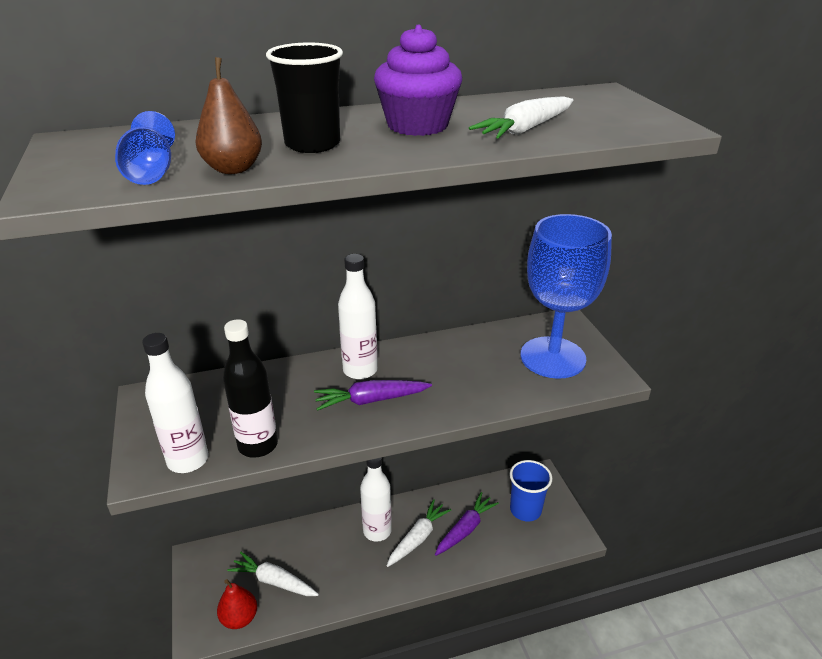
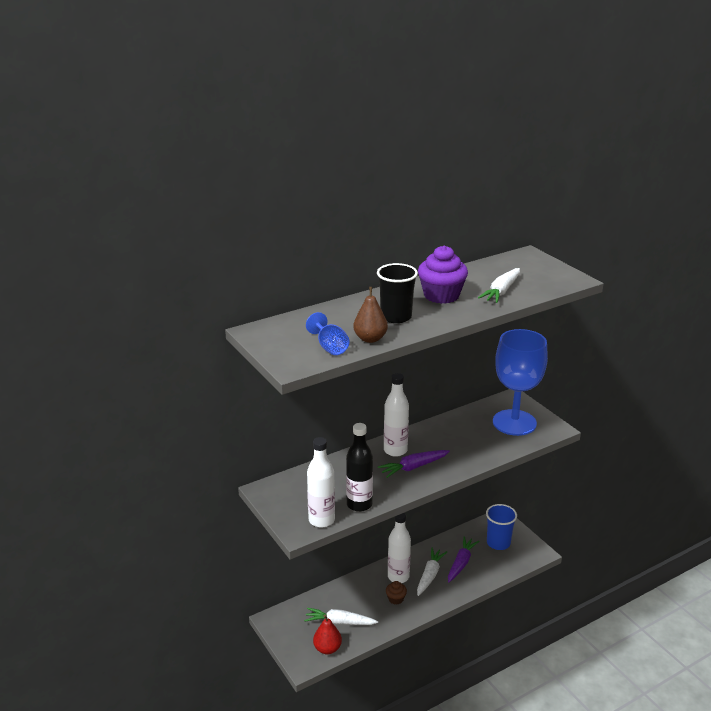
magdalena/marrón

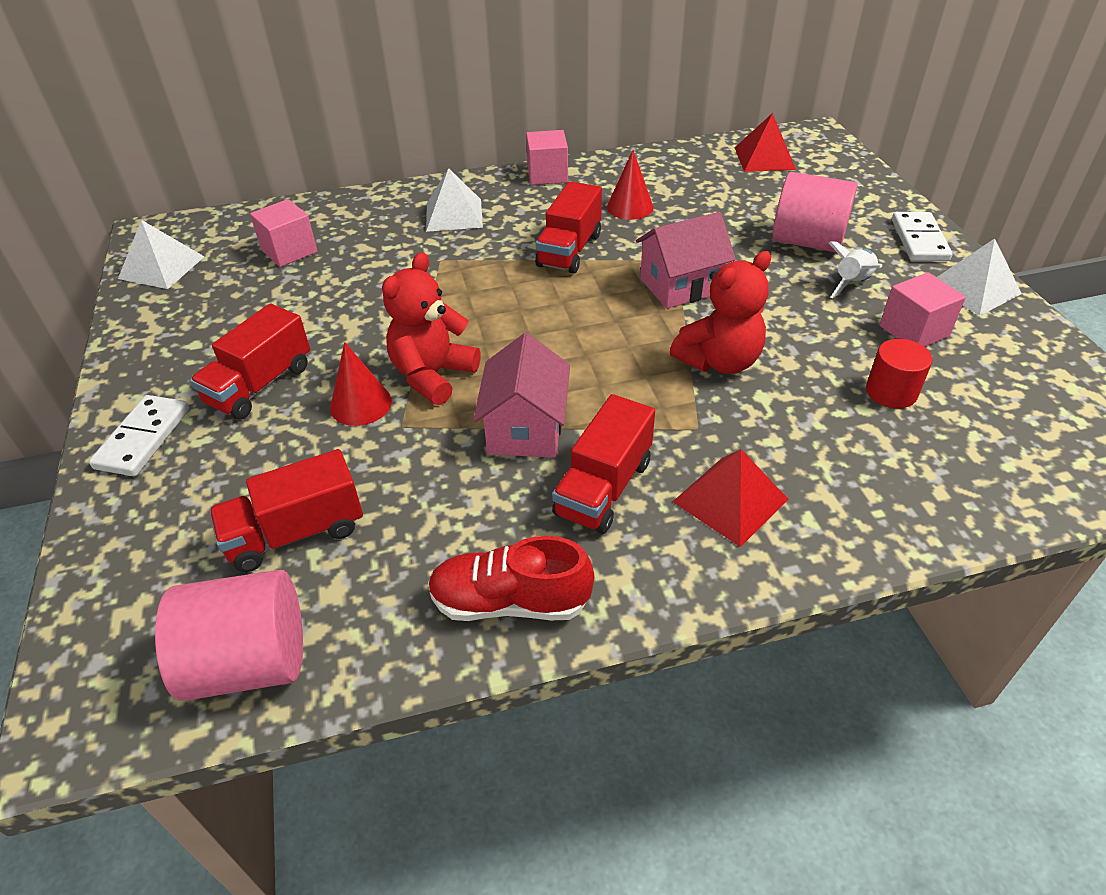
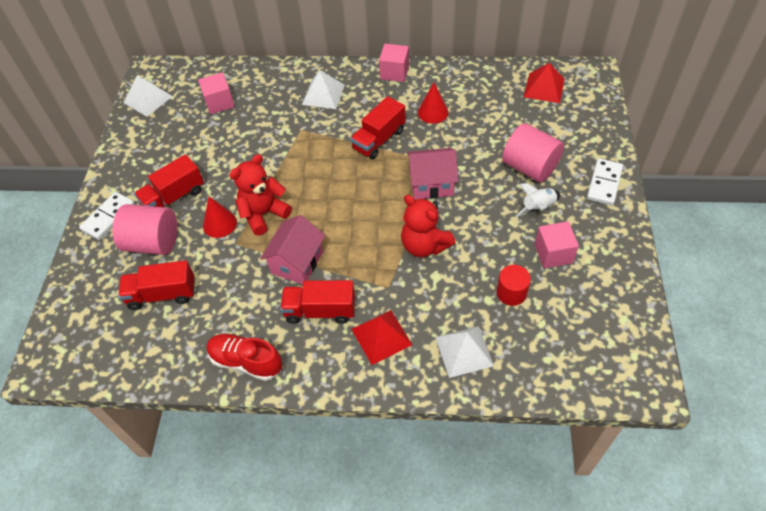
cilindro/rosa (1st from left)
camión/rojo (3rd from left)
osito/rojo (2nd from left)
pirámide/blanco (3rd from left)

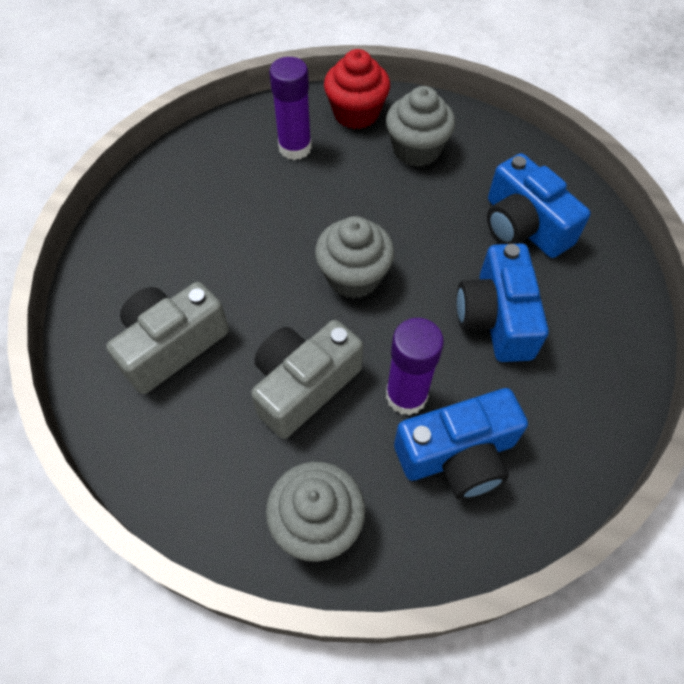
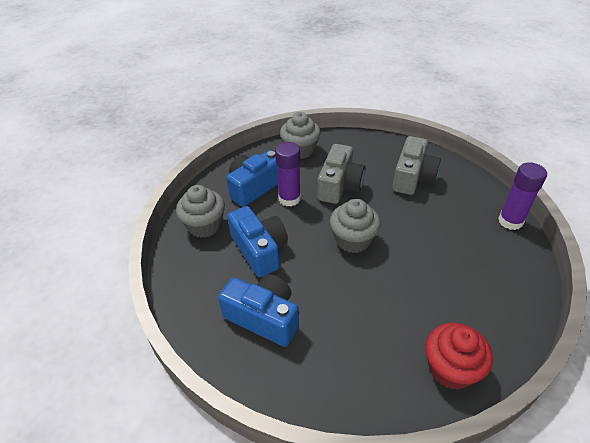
barra de pegamento/morado (2nd from left)
magdalena/gris (1st from left)

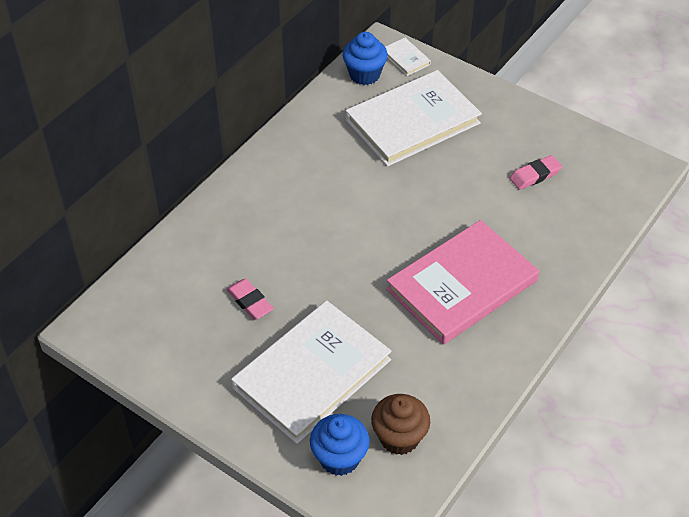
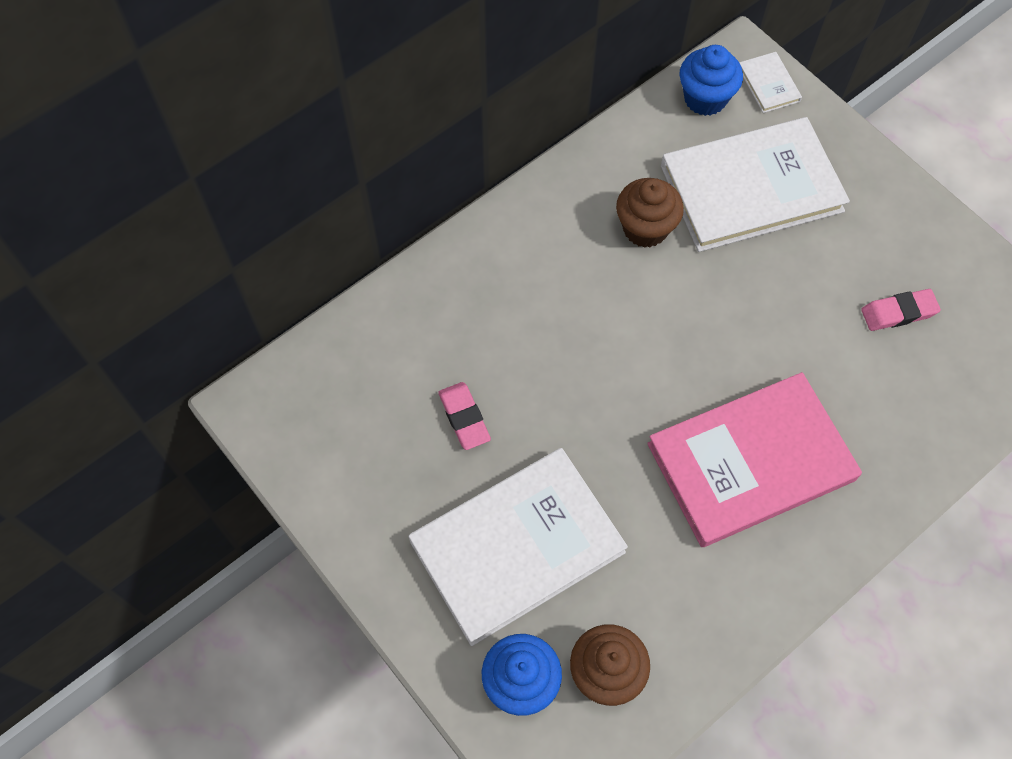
magdalena/marrón (2nd from left)

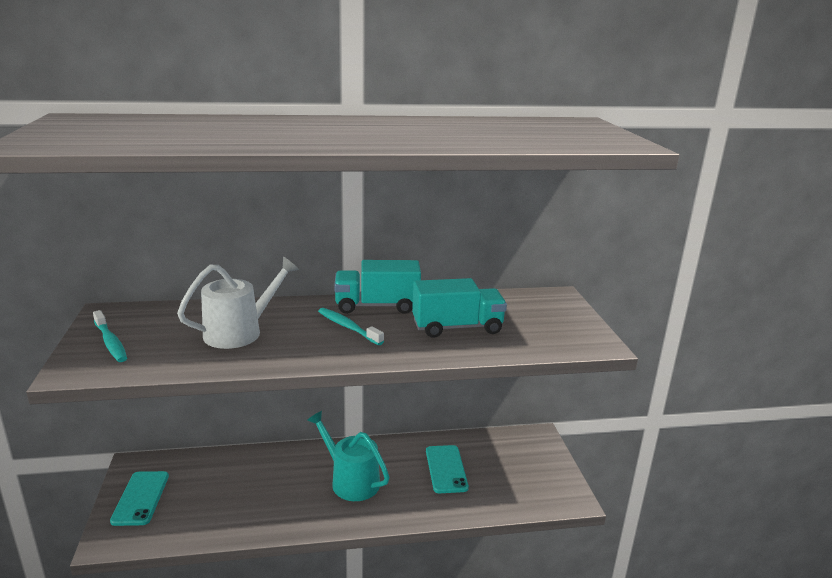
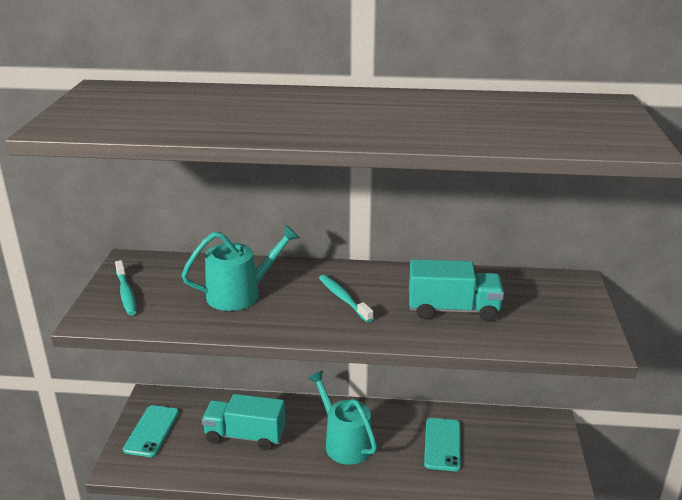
regadera/turquesa (1st from left)
camión/turquesa (1st from left)

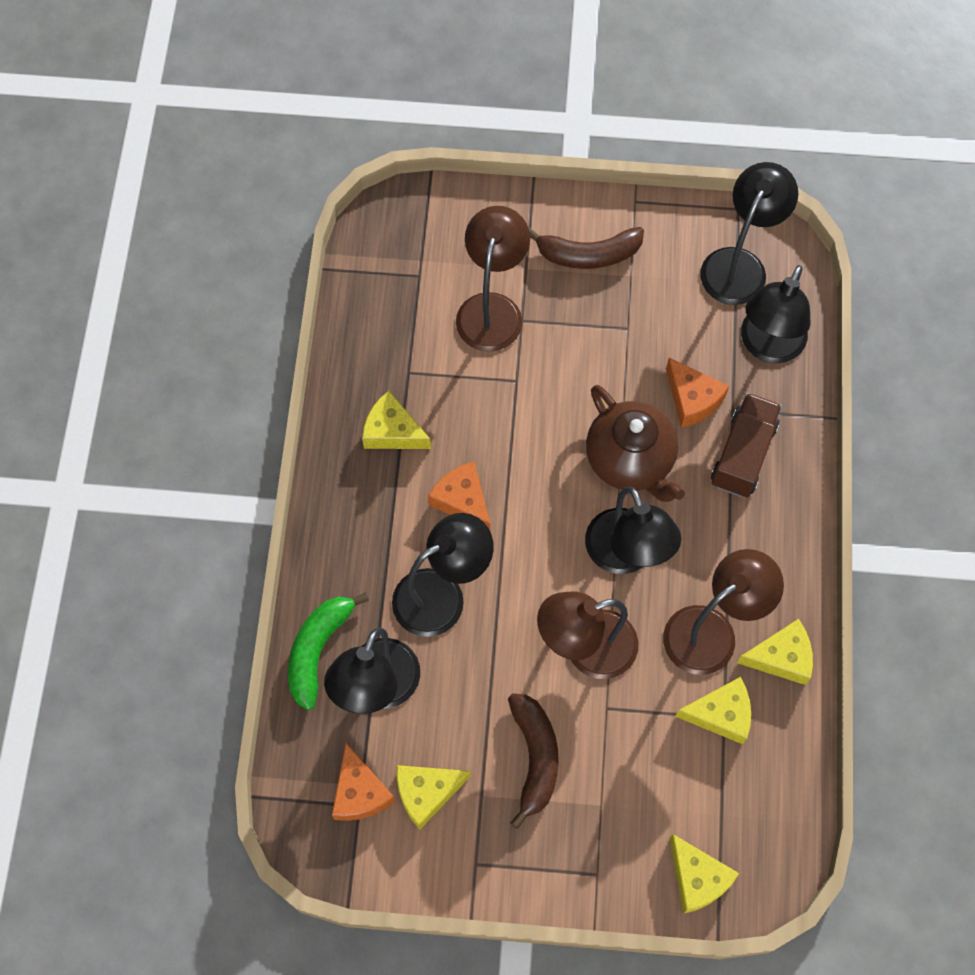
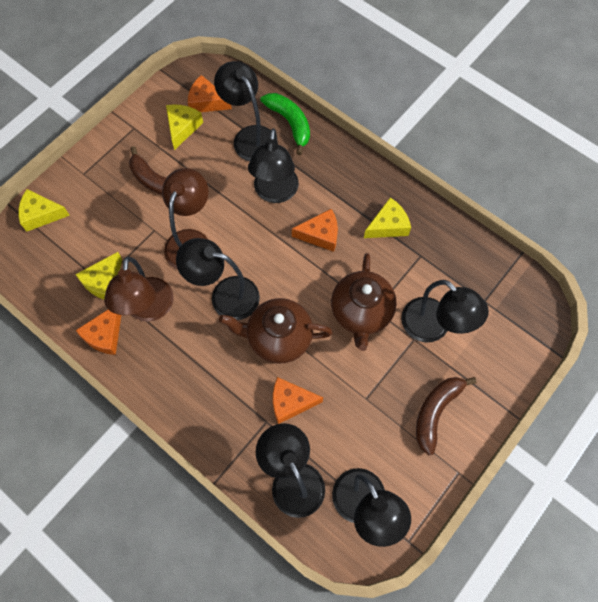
lámpara/negro (6th from left)
camión/marrón
queso/naranja (1st from left)
tetera/marrón (2nd from left)

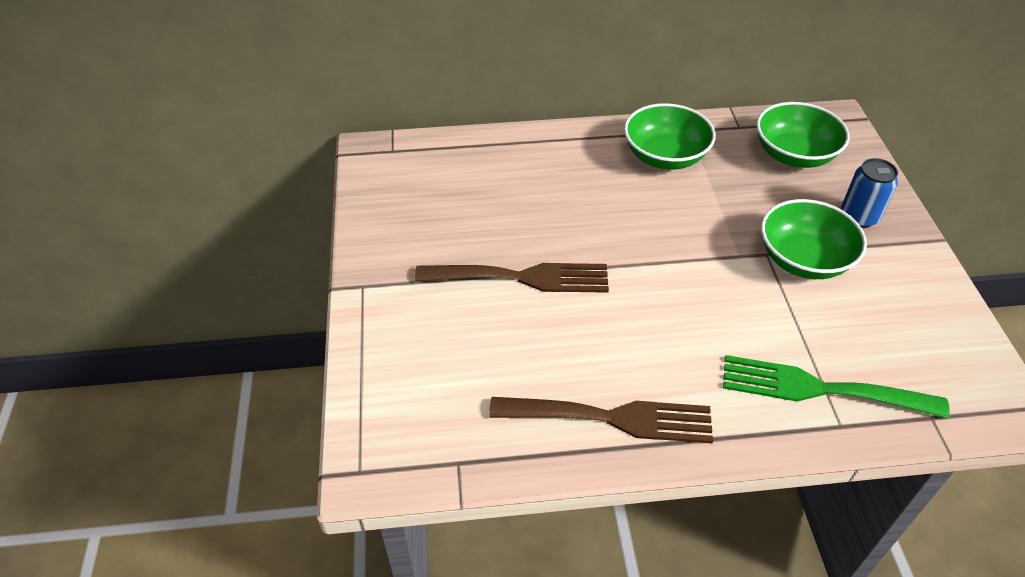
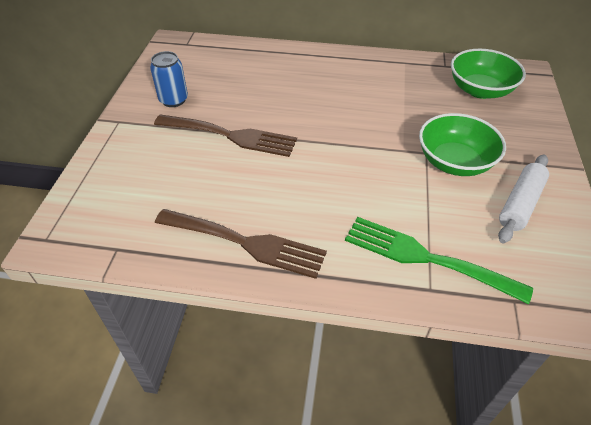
cuenco/verde (1st from left in the first image)
lata/azul
rodillo/blanco

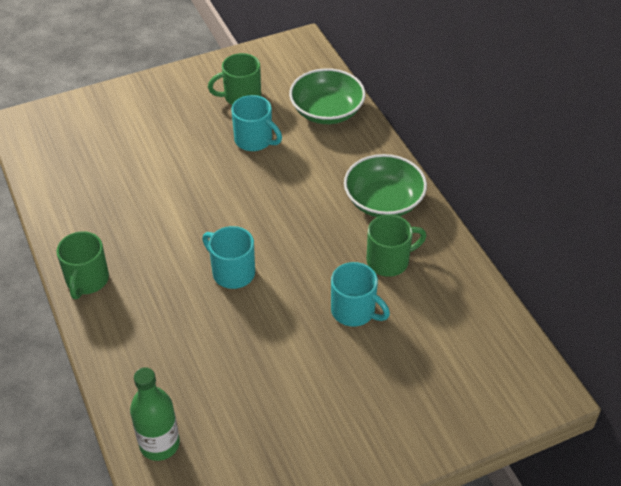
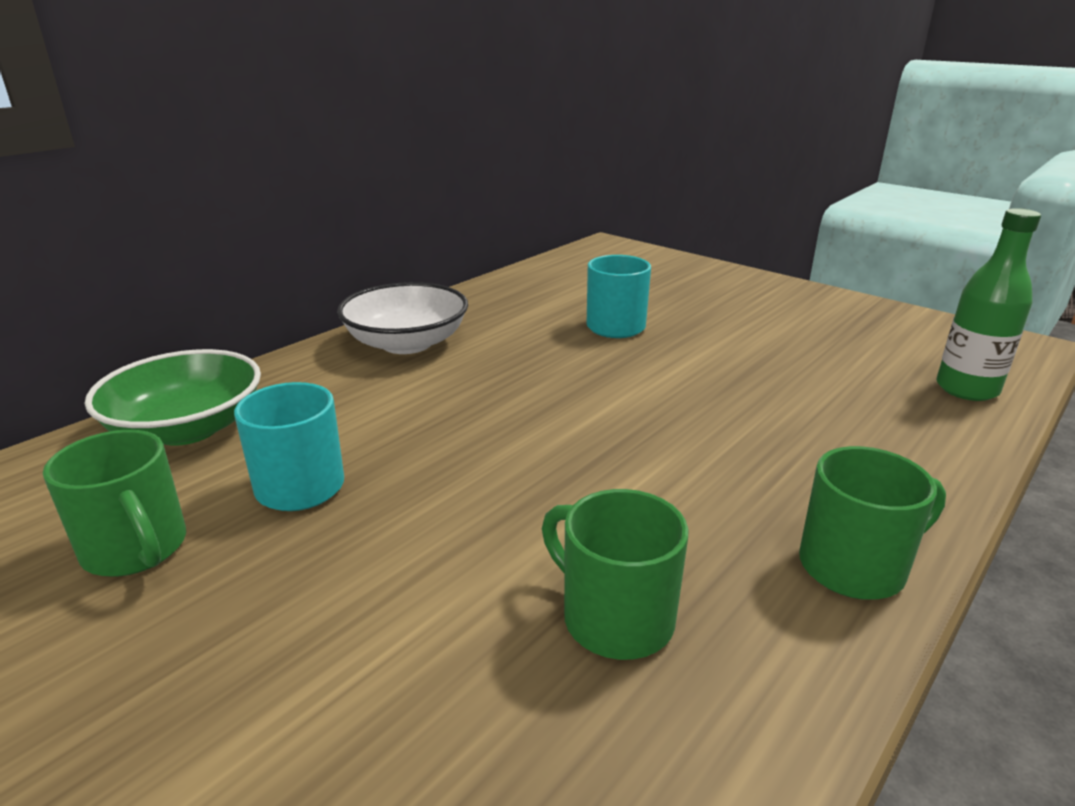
taza/turquesa (1st from left in the first image)
cuenco/blanco
taza/verde (2nd from left)

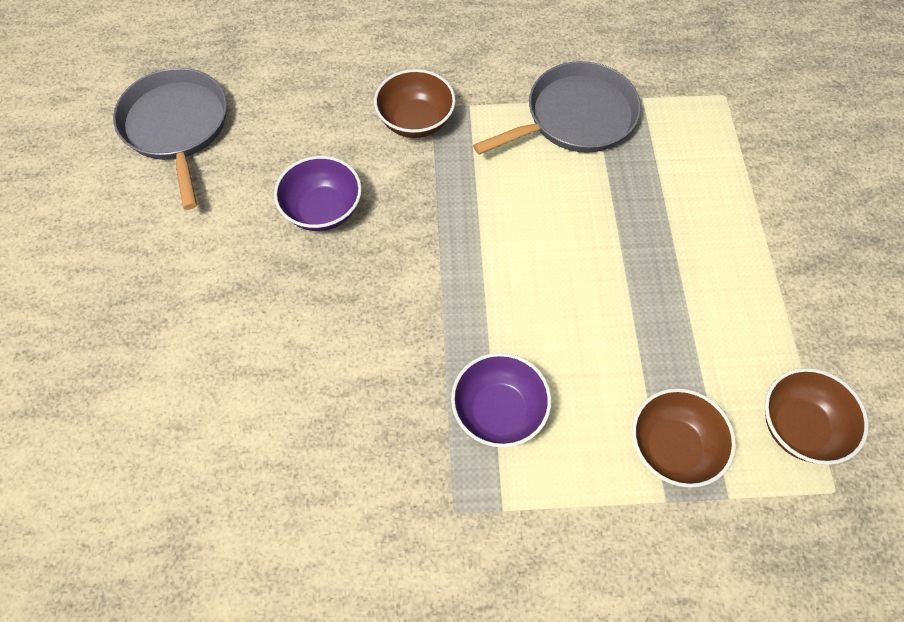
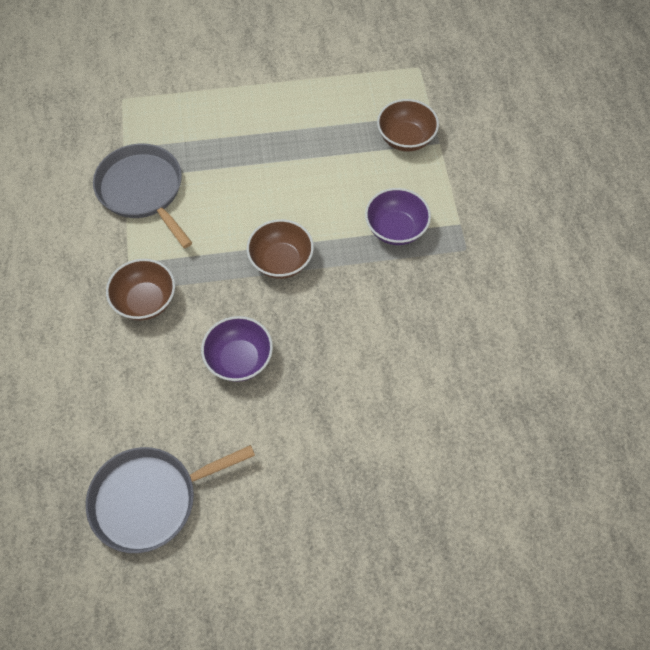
cuenco/marrón (2nd from left)

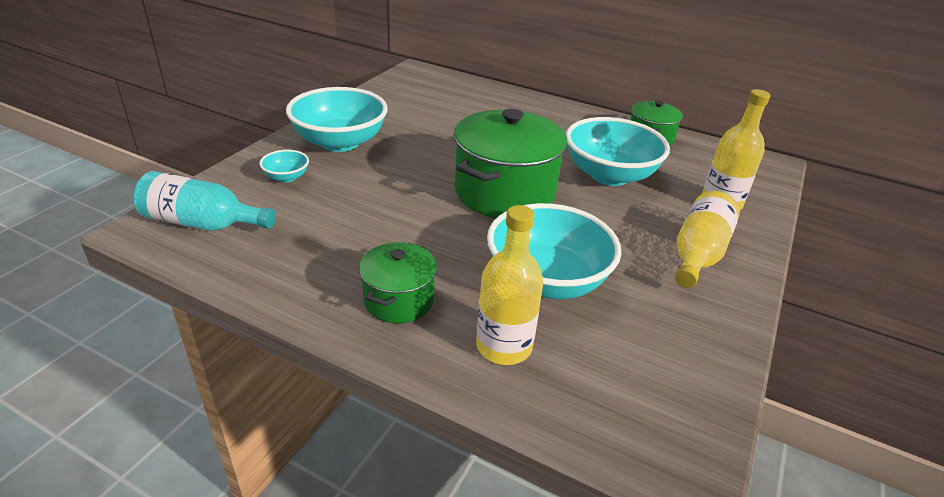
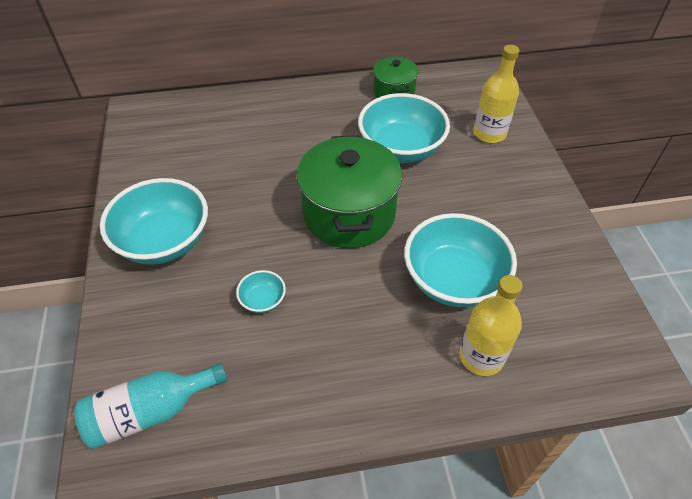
cuenco/turquesa (2nd from left)
olla/verde (1st from left in the first image)
botella/amarillo (2nd from left in the first image)

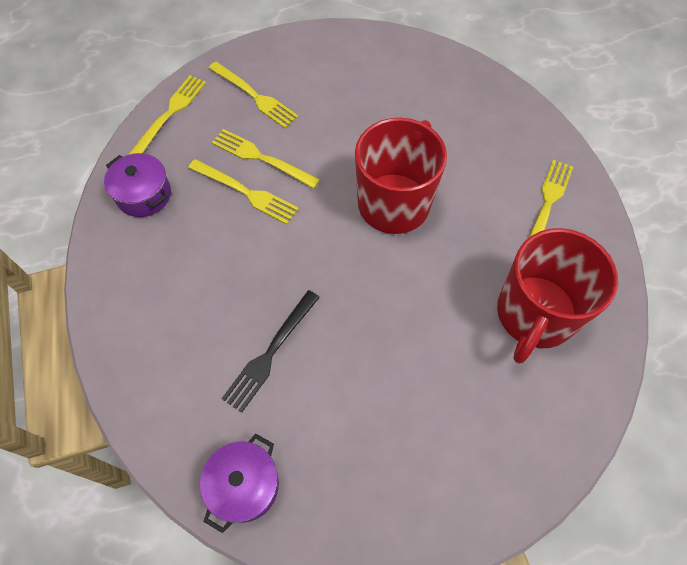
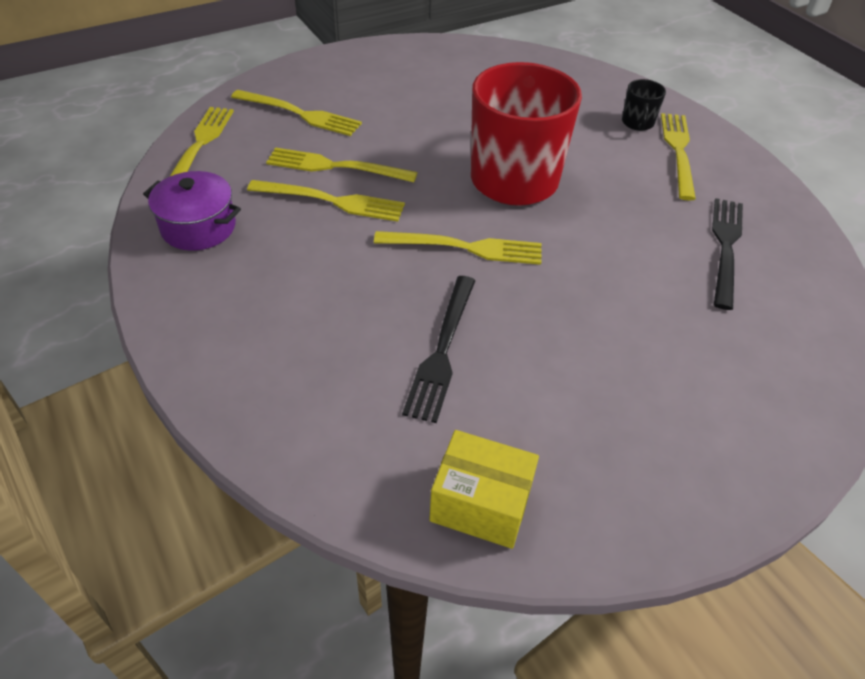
caja/amarillo
tenedor/negro (2nd from left)
tenedor/amarillo (5th from left)
taza/negro

